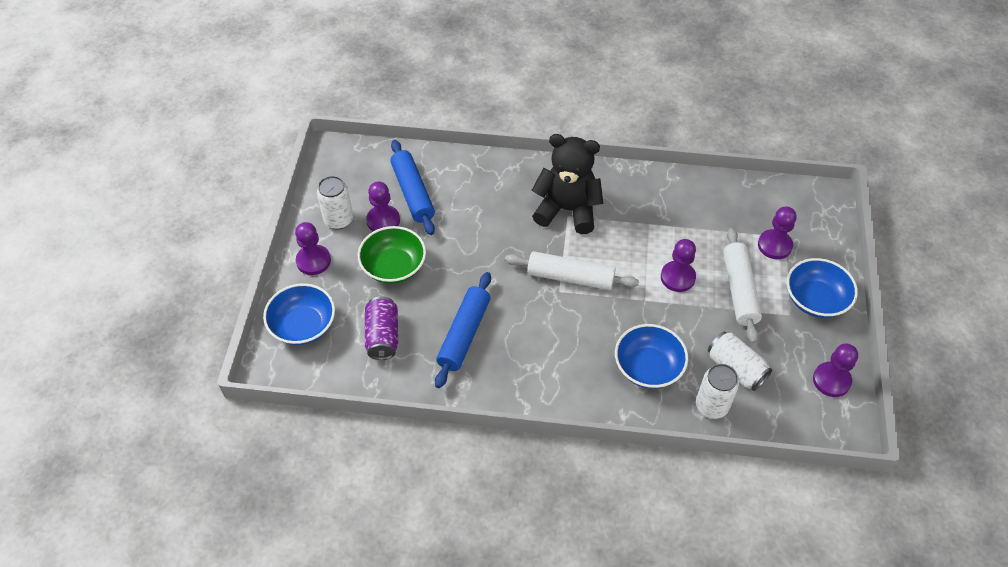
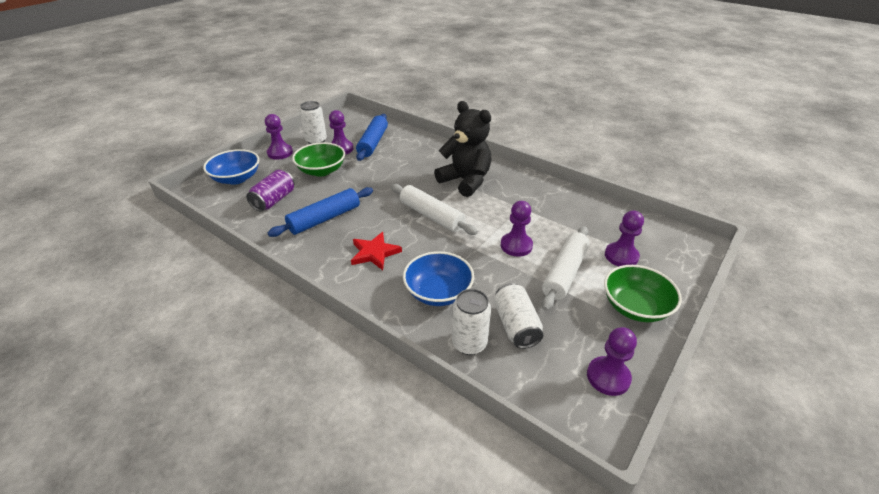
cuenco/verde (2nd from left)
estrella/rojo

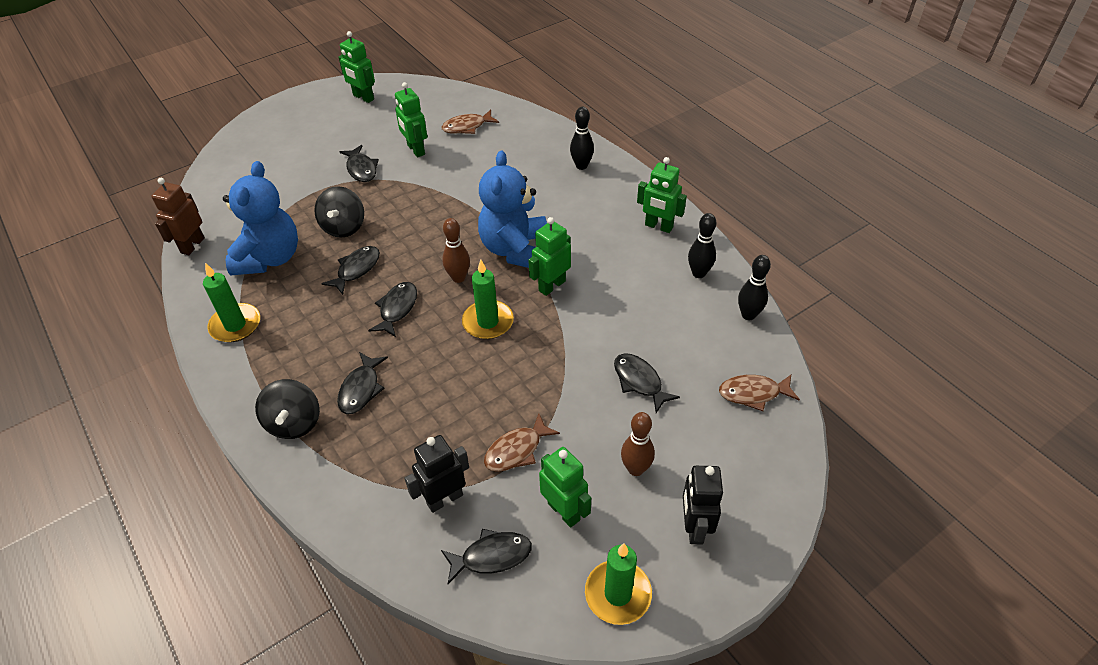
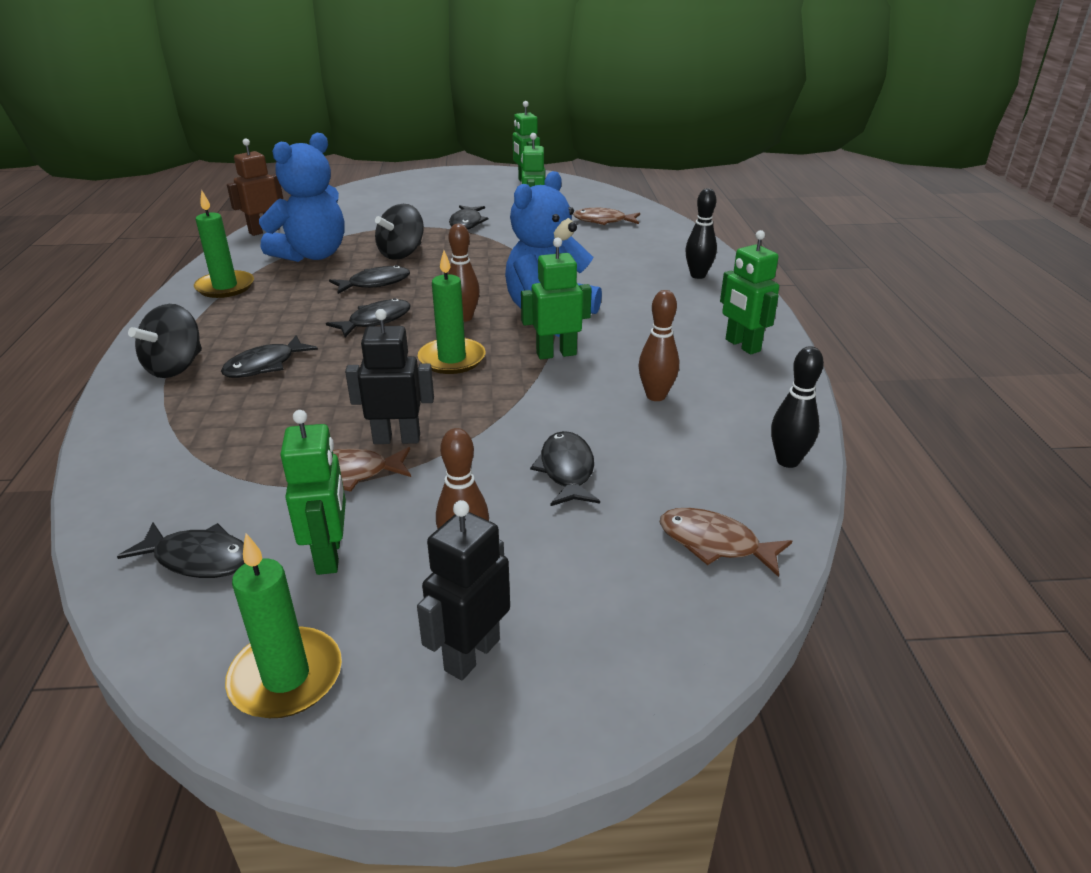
robot/negro (1st from left)
bolo/negro (2nd from left in the first image)
bolo/marrón (3rd from left)

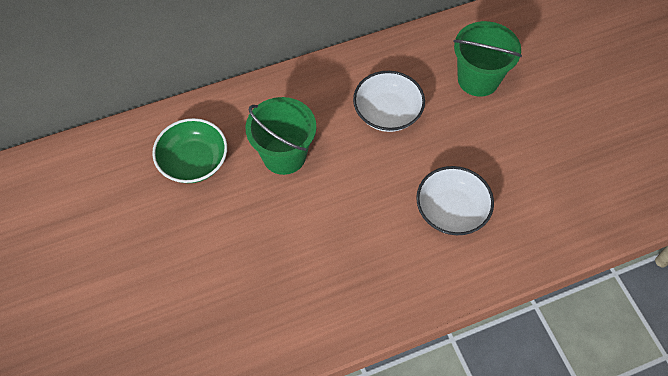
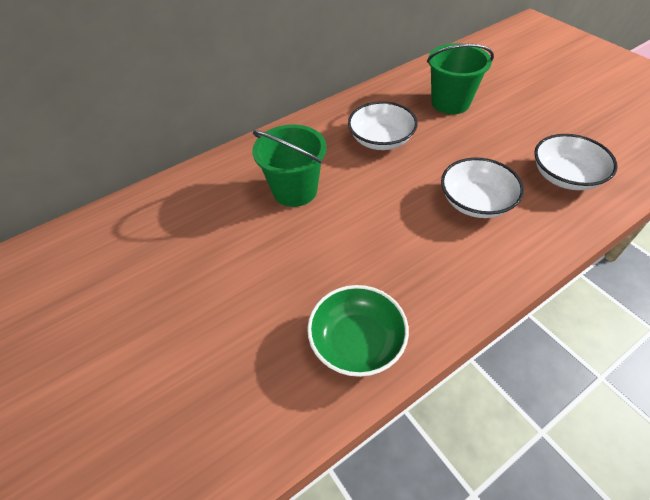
cuenco/verde
cuenco/blanco (3rd from left)

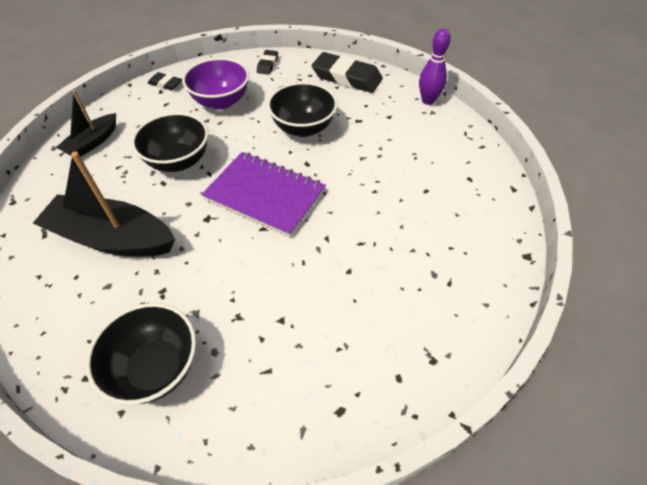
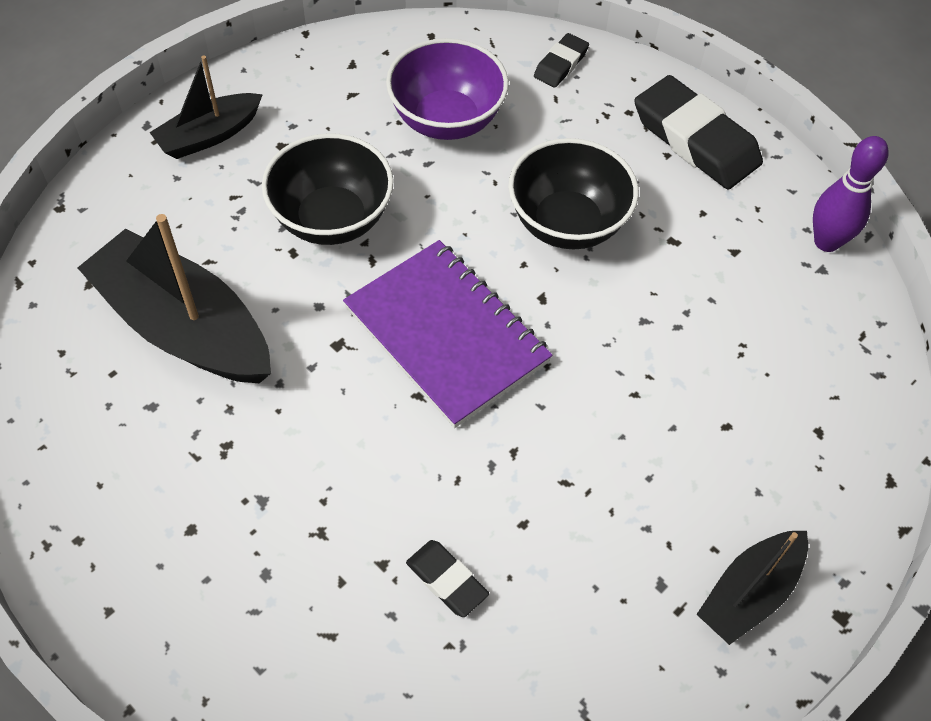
cuenco/negro (1st from left in the first image)
goma de borrar/negro (1st from left)
barco/negro (3rd from left)

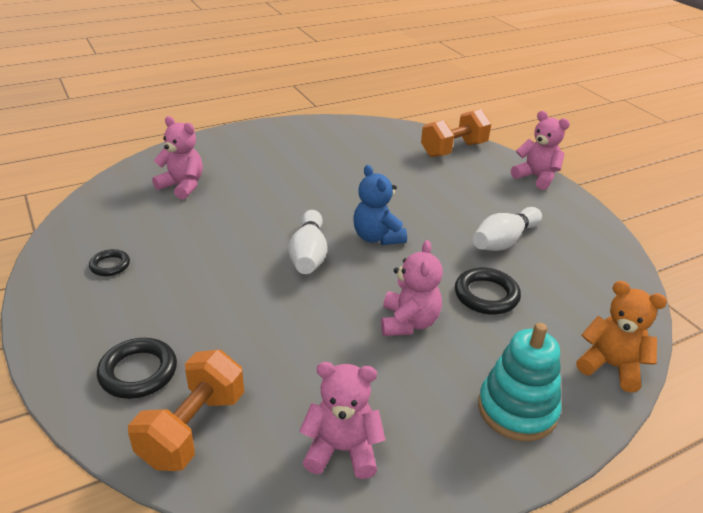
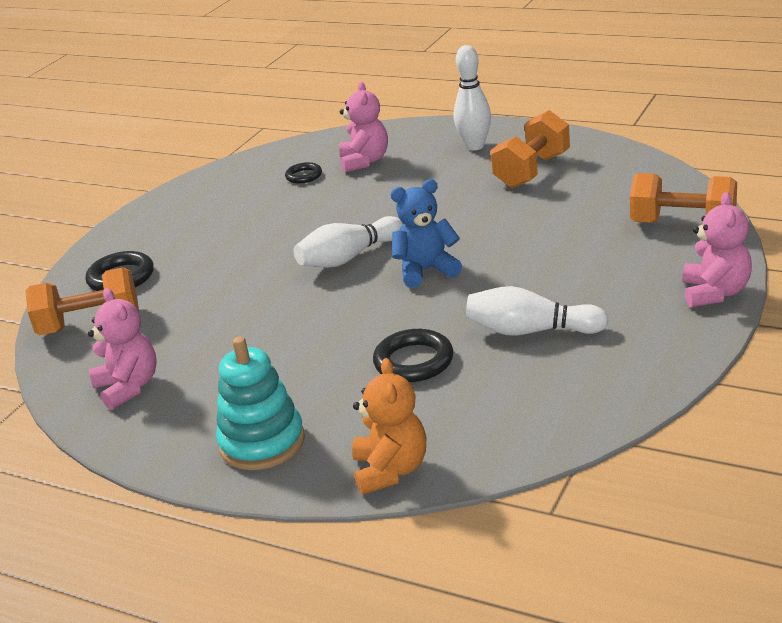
anillo/negro (2nd from left)
osito/azul
osito/rosa (3rd from left in the first image)
bolo/blanco (2nd from left)
mancuerna/naranja (2nd from left)

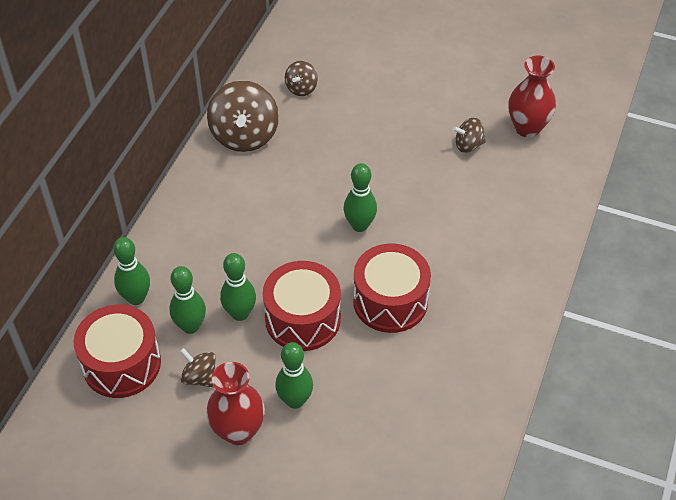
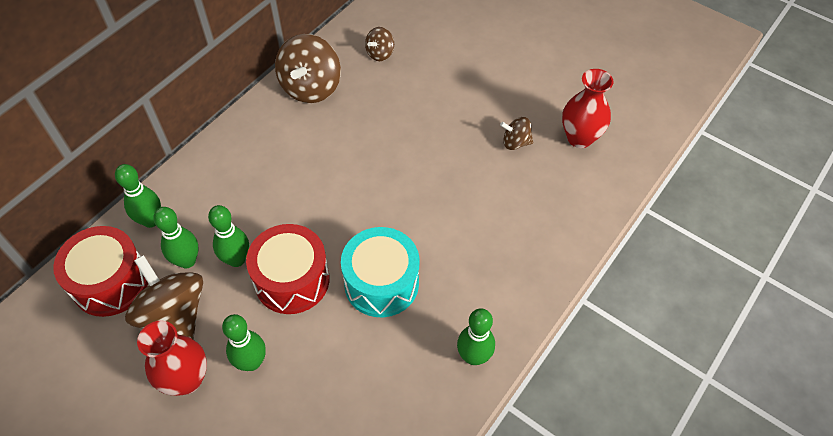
peonza/marrón (1st from left)
bolo/verde (5th from left)
tambor/turquesa

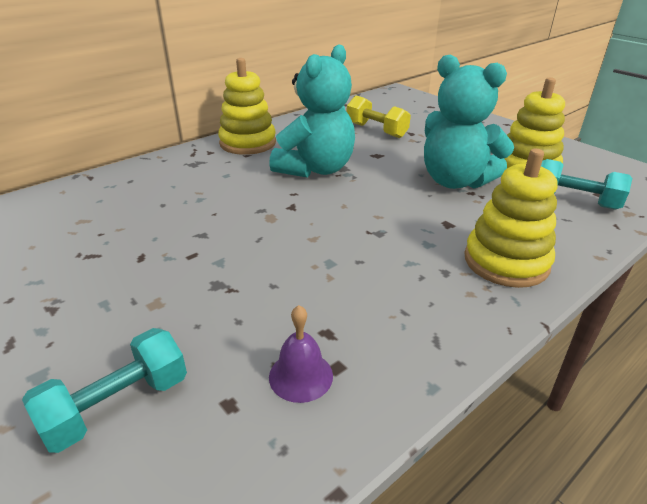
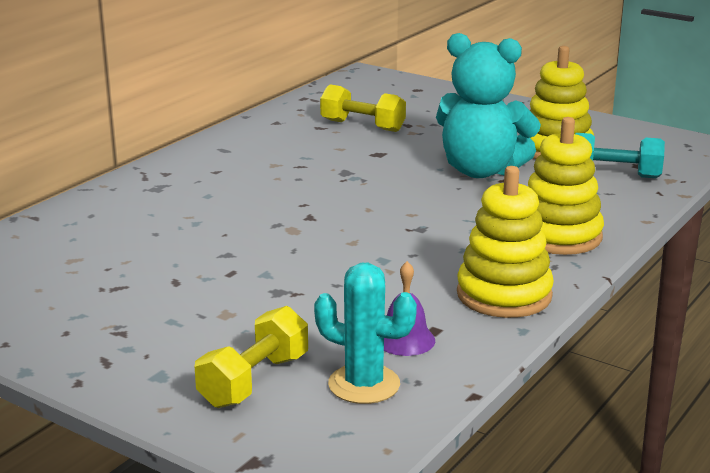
mancuerna/amarillo (1st from left)
juguete apilable/amarillo (1st from left)
osito/turquesa (1st from left in the first image)
cactus/turquesa

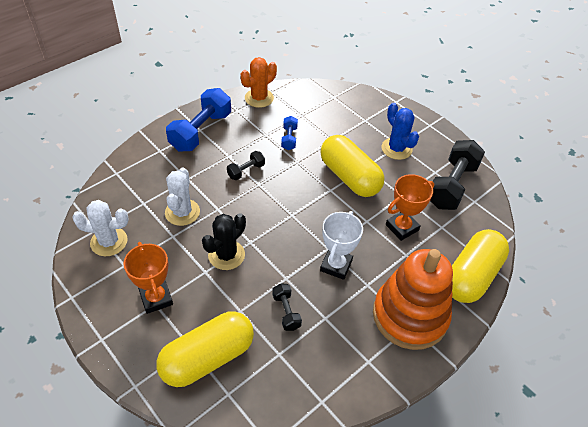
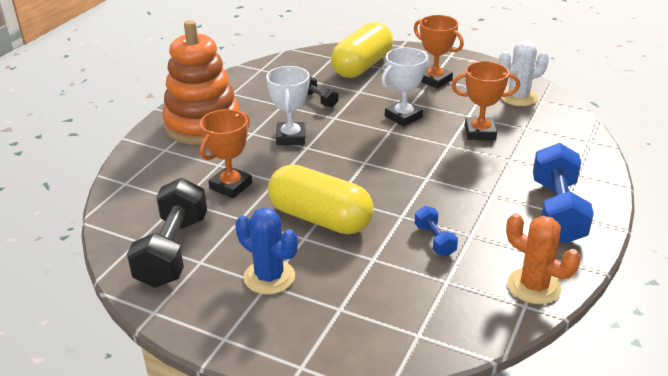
trofeo/naranja (3rd from left)
trofeo/blanco (2nd from left)
mancuerna/negro (1st from left in the first image)
cactus/naranja
cápsula/amarillo (3rd from left in the first image)

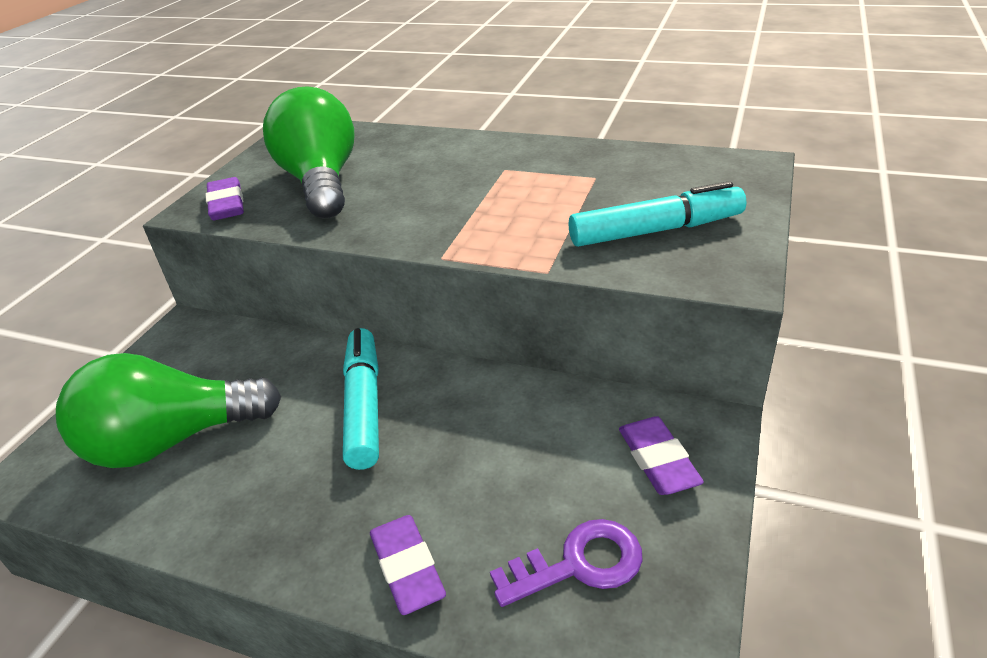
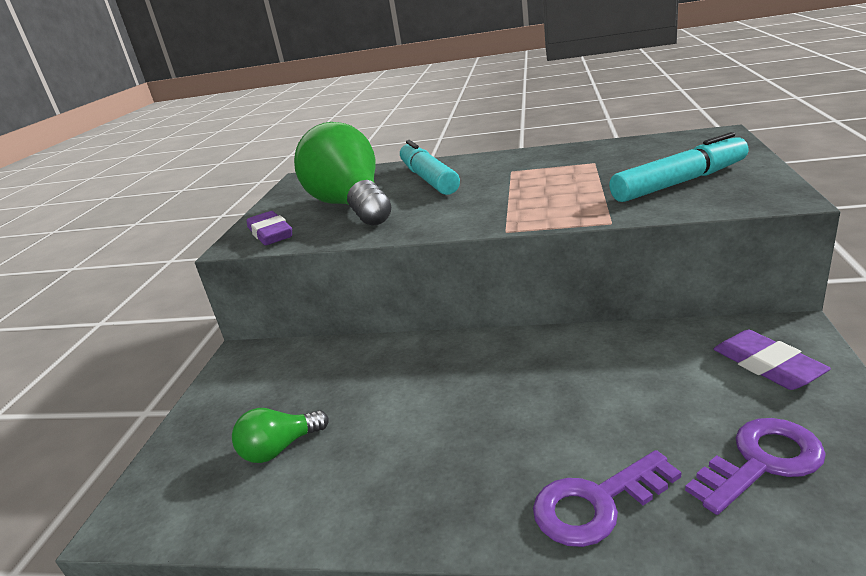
bombilla/verde (1st from left)
rotulador/turquesa (1st from left)
llave/morado (1st from left)

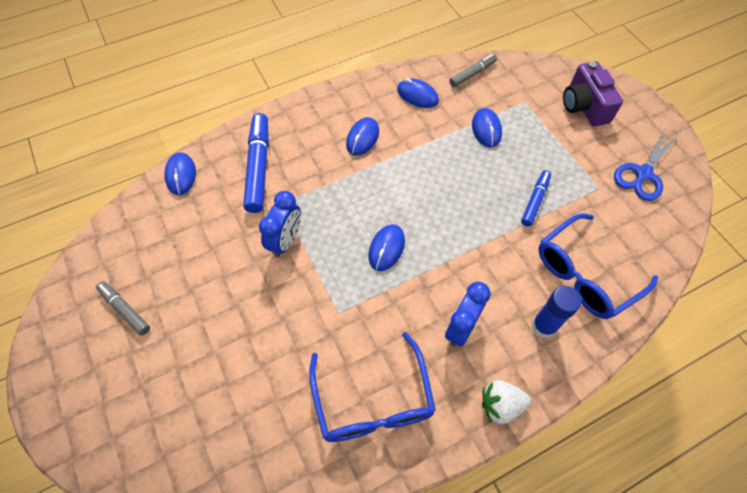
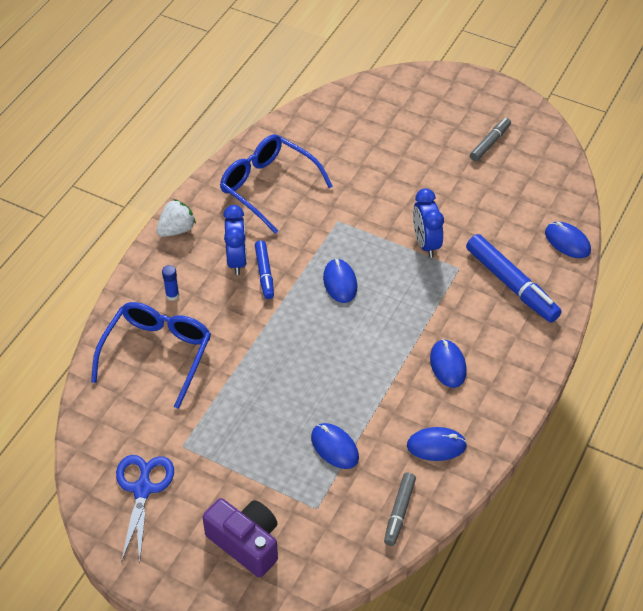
rotulador/gris (2nd from left)
rotulador/azul (1st from left)
barra de pegamento/azul

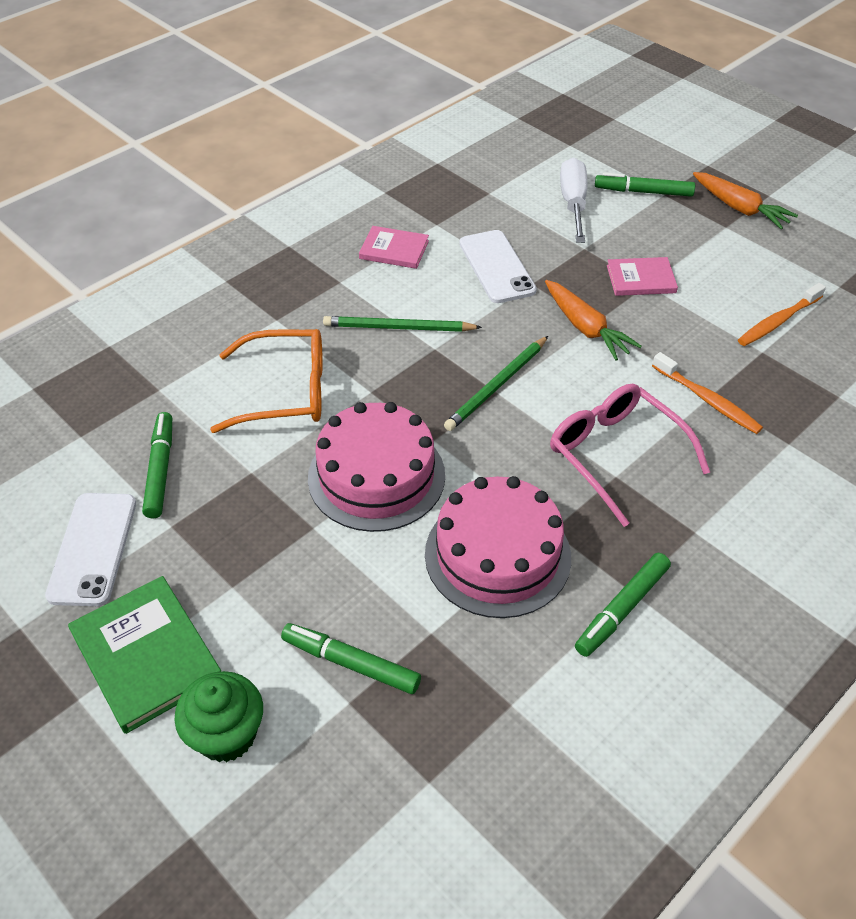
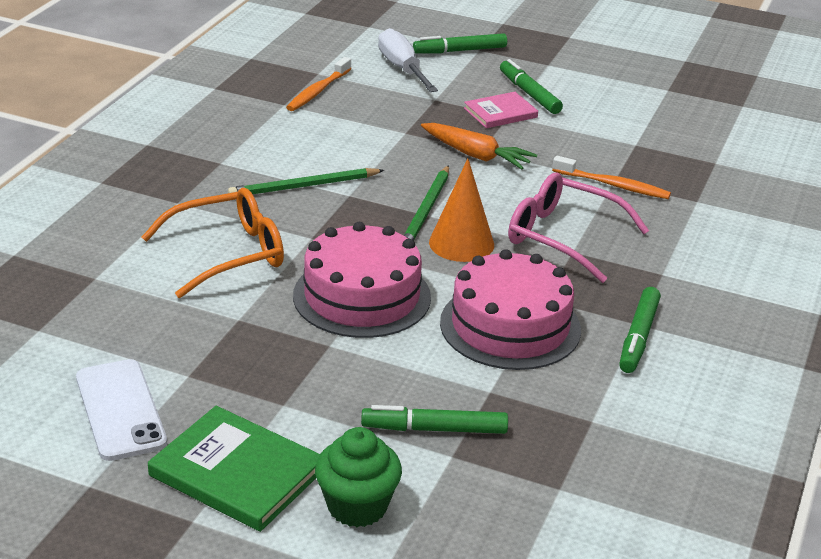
rotulador/verde (3rd from left)
libro/rosa (1st from left in the first image)
móvil/blanco (2nd from left in the first image)
zanahoria/naranja (2nd from left in the first image)
cepillo de dientes/naranja (1st from left)
cono/naranja

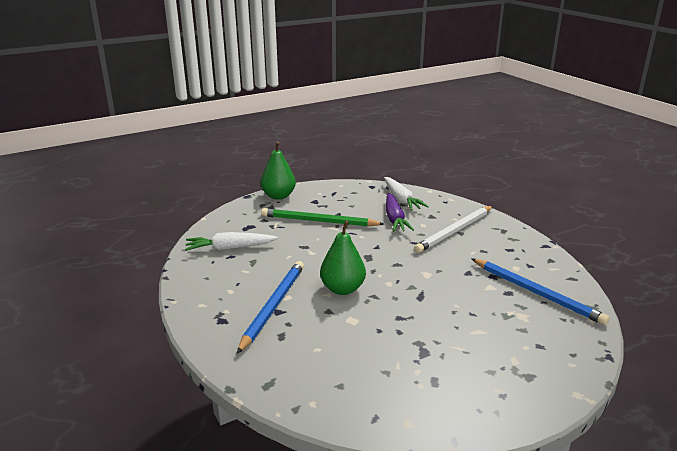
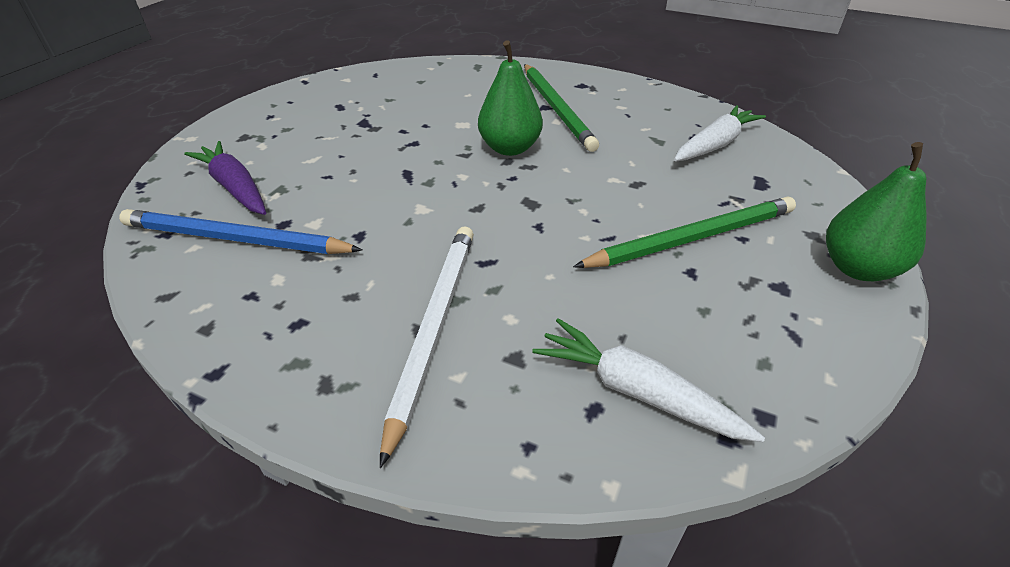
lápiz/verde (1st from left)
zanahoria/morado

